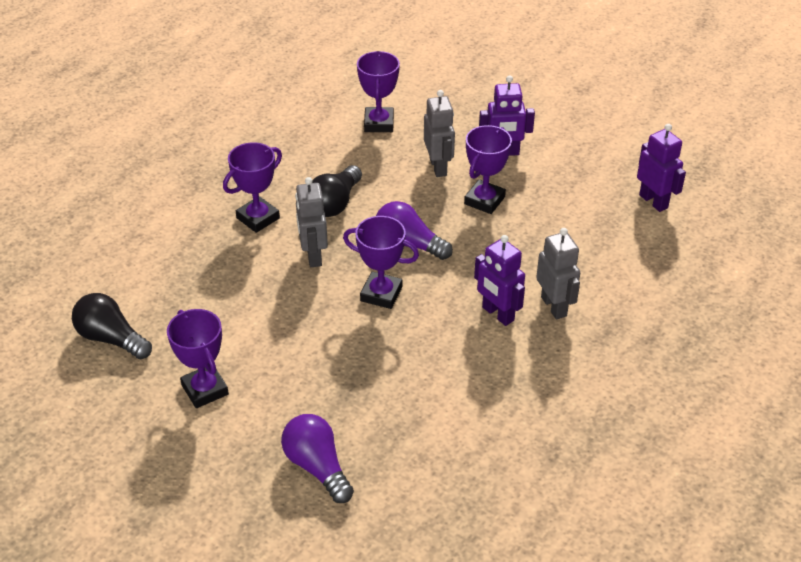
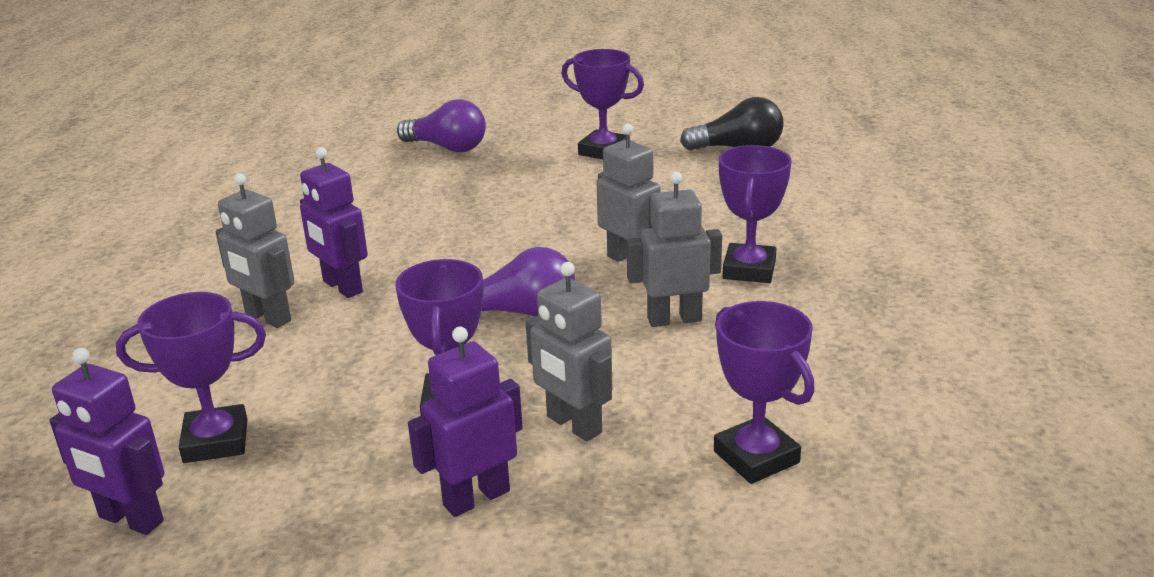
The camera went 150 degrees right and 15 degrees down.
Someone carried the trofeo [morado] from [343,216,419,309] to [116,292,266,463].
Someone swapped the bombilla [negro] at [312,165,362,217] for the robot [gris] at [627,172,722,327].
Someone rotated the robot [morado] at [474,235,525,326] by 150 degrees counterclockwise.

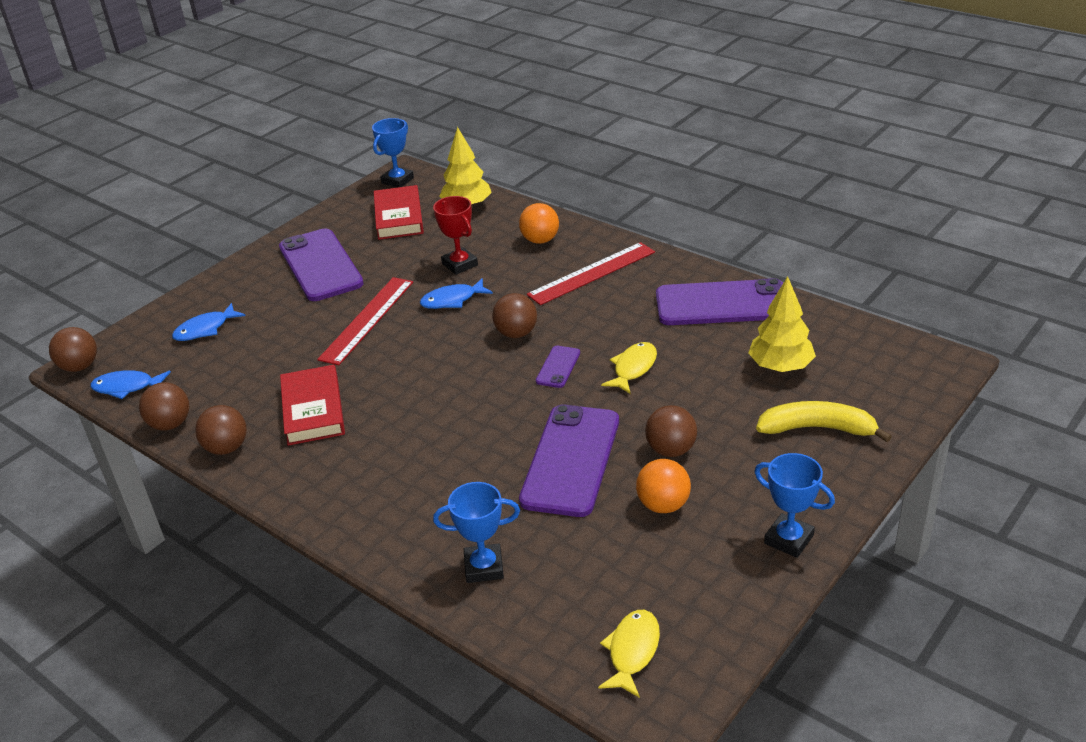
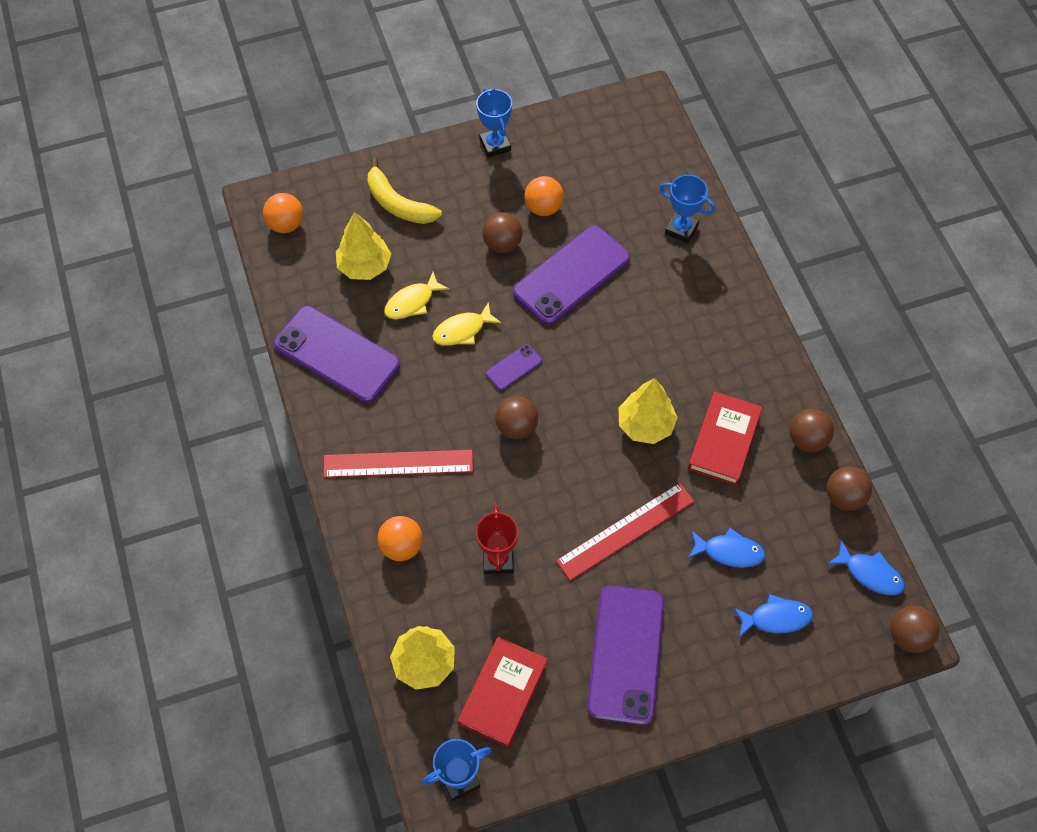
The camera went 150 degrees left and 25 degrees up.
Someone put down the pelota [naranja] at [263,193,303,233].
Someone put down the árbol [amarillo] at [619,378,678,444].
Someone carried the pez [azul] from [420,278,493,309] to [688,528,765,568].
Someone carried the pez [amarillo] from [598,610,660,698] to [384,272,450,319].

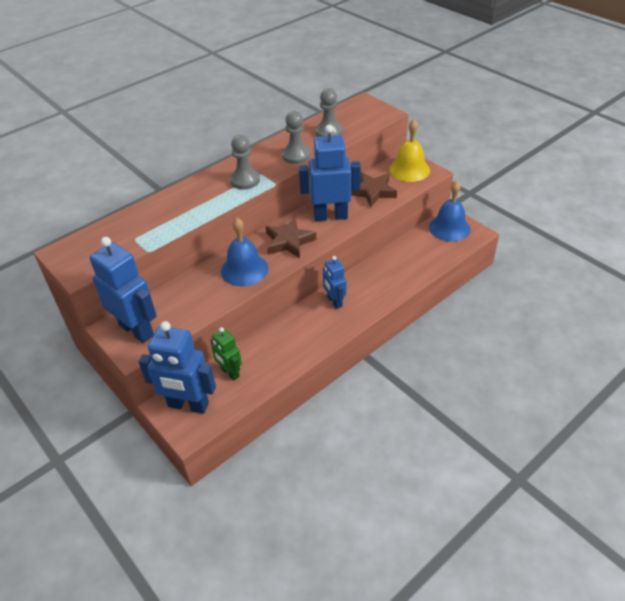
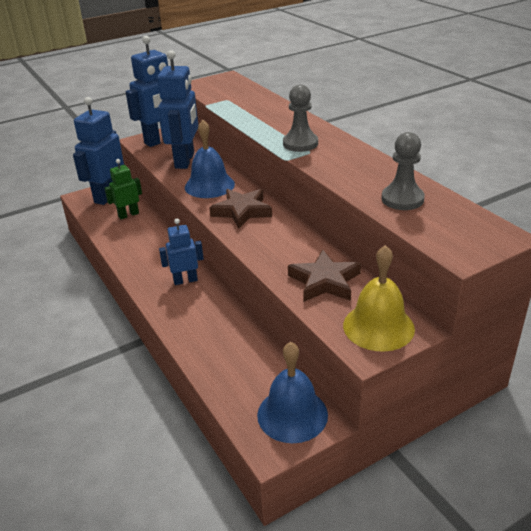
The camera went 100 degrees right and 10 degrees down.
Someone took away the peón [gris] at [282,111,311,164].
Someone carried the robot [azul] from [299,125,361,221] to [157,50,198,169].

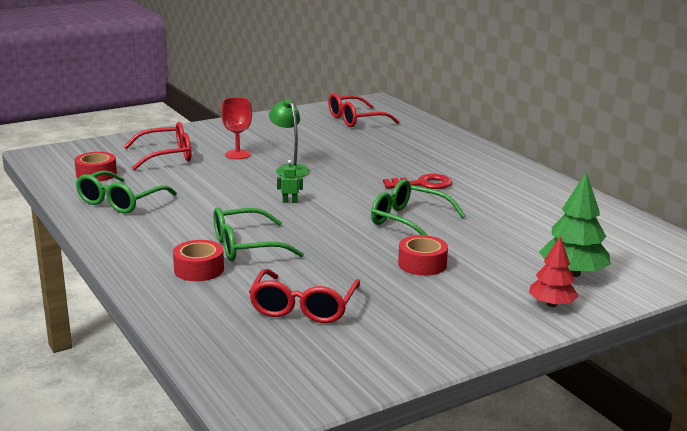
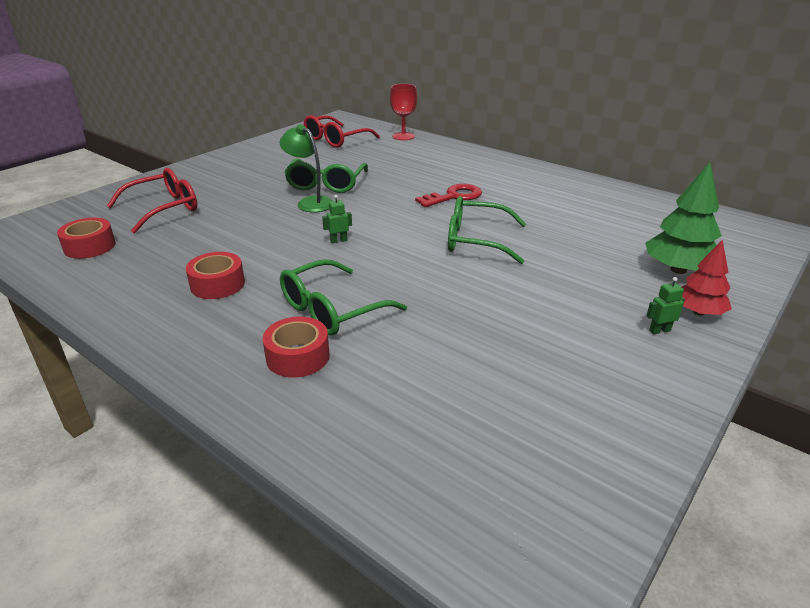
The camera went 20 degrees left and 10 degrees up.
Someone took away the gafas [rojo] at [249,269,360,323].
Someone put down the robot [verde] at [646,277,685,335].
Someone carried the gafas [verde] from [76,170,177,214] to [284,159,368,193].
Someone carried the copa [rojo] from [221,97,252,159] to [390,84,417,140].
Someone carried the cinta adhesiva [rojo] from [398,235,448,276] to [186,252,245,299].

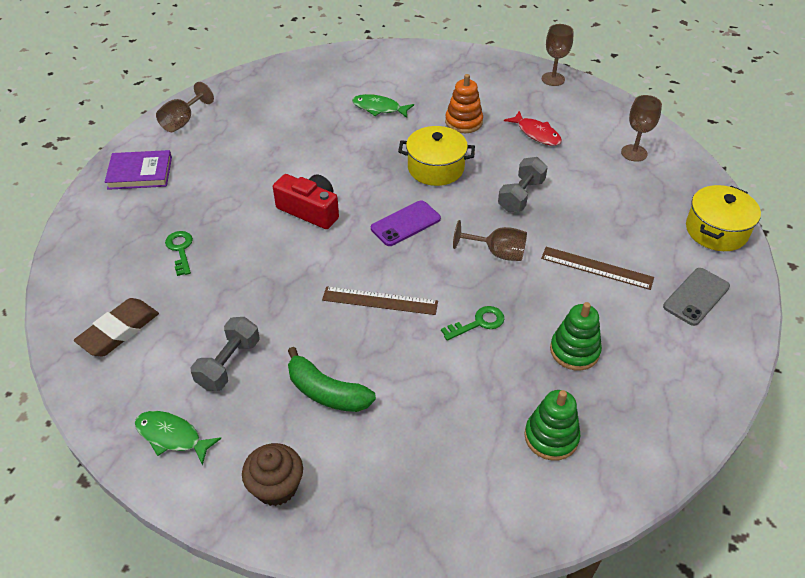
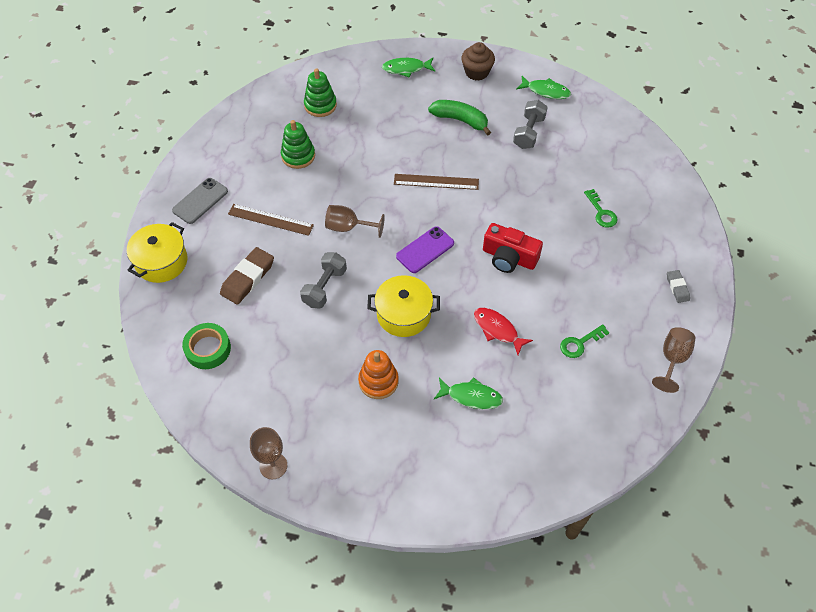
The camera went 175 degrees right and 10 degrees up.
Someone put down the pez [verde] at [382,58,435,78].
Someone carried the goma de borrar [marrón] from [74,298,159,357] to [220,247,274,305].
Someone carried the llave [verde] from [441,306,504,341] to [560,324,609,358].
Someone carried the pez [rojo] from [504,111,562,146] to [474,308,533,355].
Someone swapped the libro [morado] at [105,150,172,190] for the goma de borrar [gris] at [667,270,690,303].
Someone swapped the copa [marrón] at [621,95,662,162] for the cinta adhesiva [verde] at [182,323,231,369].

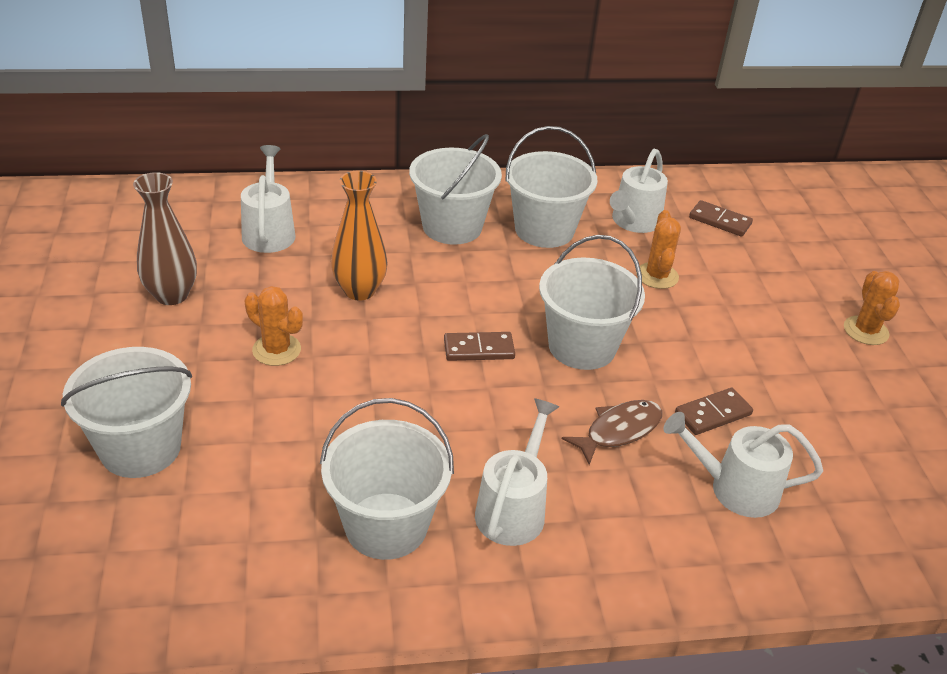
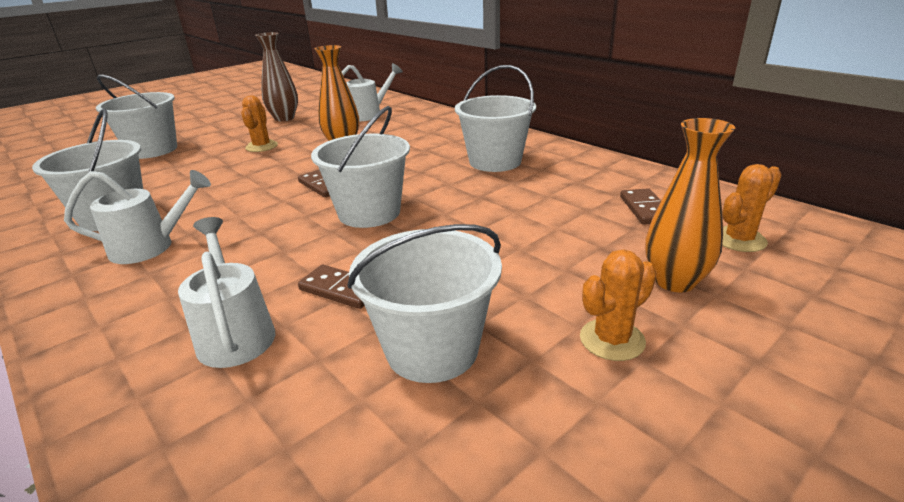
The camera went 60 degrees right and 10 degrees down.
Someone took away the pez [marrón] at [562,400,662,465].
Someone took away the regadera [blanco] at [610,149,668,233].
Someone put down the florero [naranja] at [645,118,735,293].
Someone carried the balde [blanco] from [409,134,502,245] to [347,224,502,383].
Someone carried the cactus [naranja] from [636,210,681,289] to [722,164,781,252].

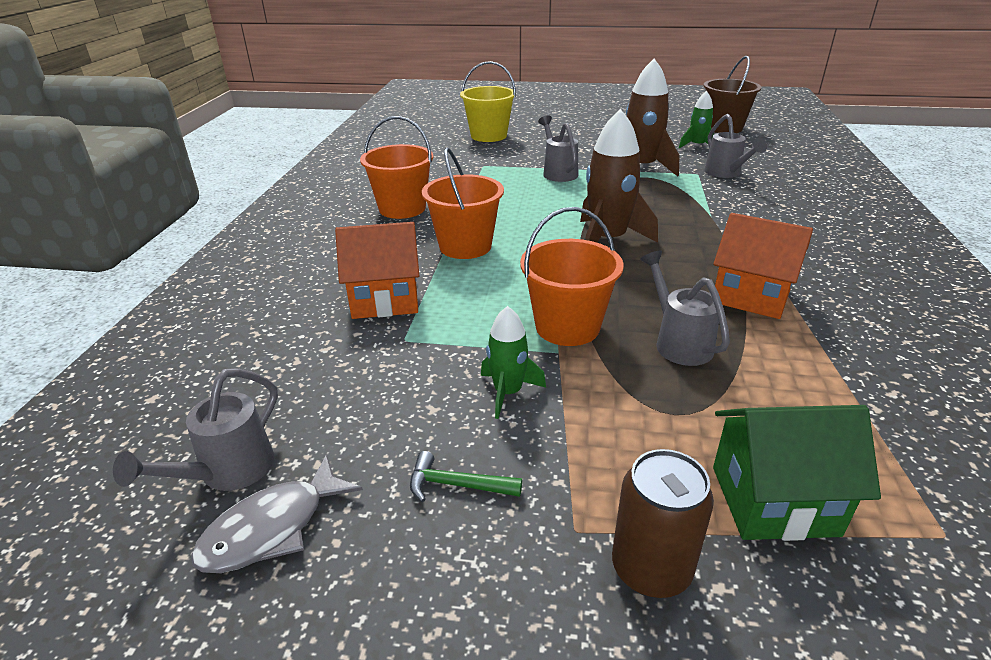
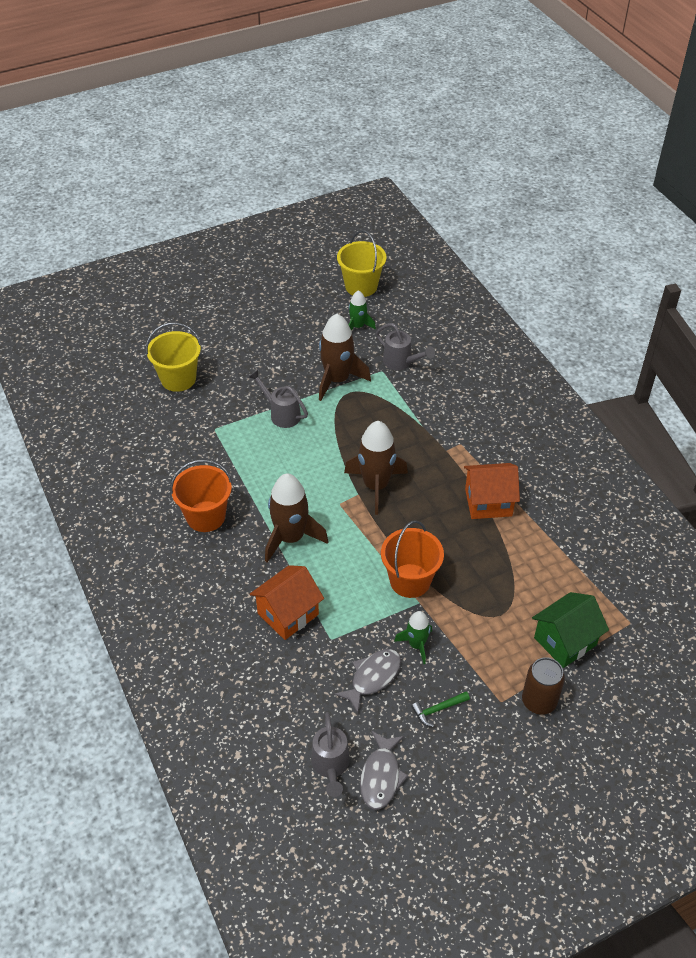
The camera went 35 degrees left and 15 degrees up.
Someone took away the regadera [gris] at [640,251,730,366].
Someone put down the pez [gris] at [334,649,401,713].
Someone swapped the balde [naranja] at [422,148,504,259] for the cohete [marrón] at [265,473,329,563].
Someone repainted the balde [marrón] at [703,56,761,133], which became the balde [amarillo] at [337,230,386,297].

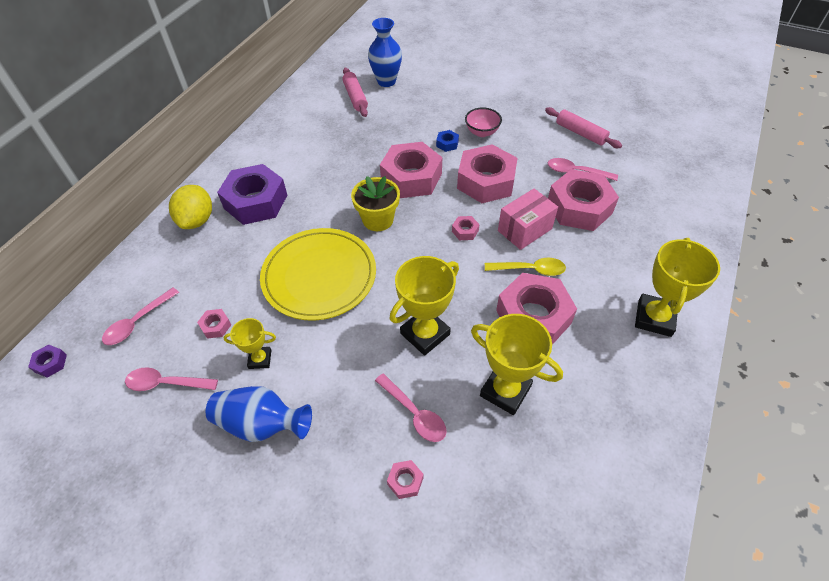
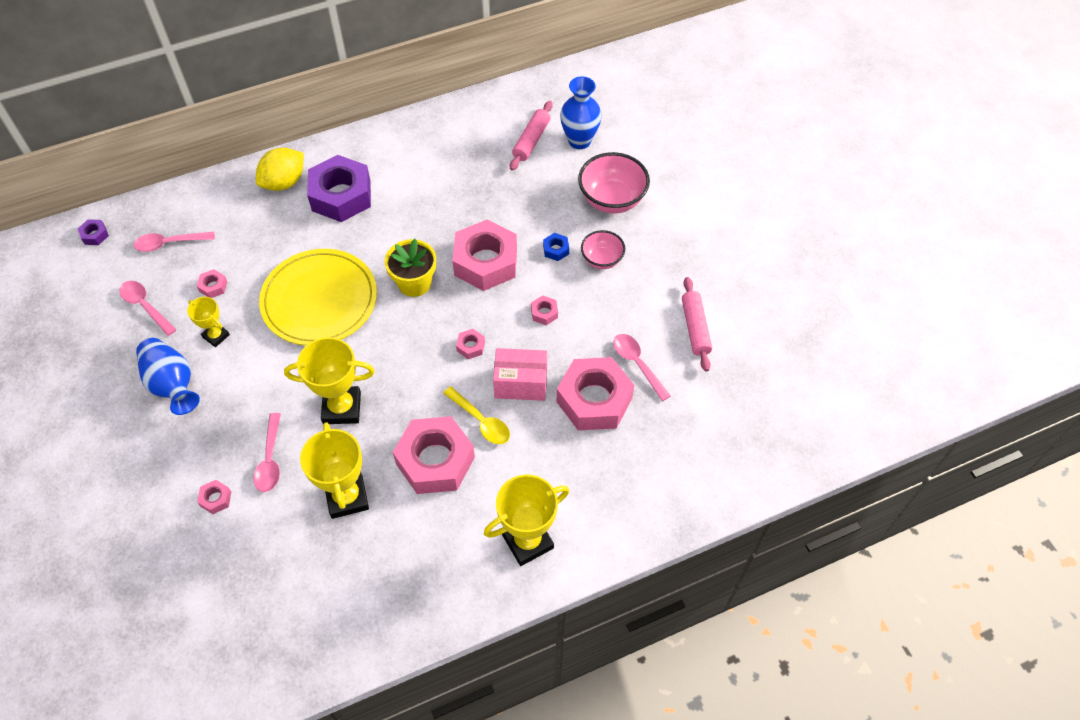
The camera went 40 degrees right and 5 degrees up.
Someone put down the cuenco [rosa] at [578,152,650,214].
Someone scaled the tuerca [rosa] at [457,144,518,203] by 0.41.

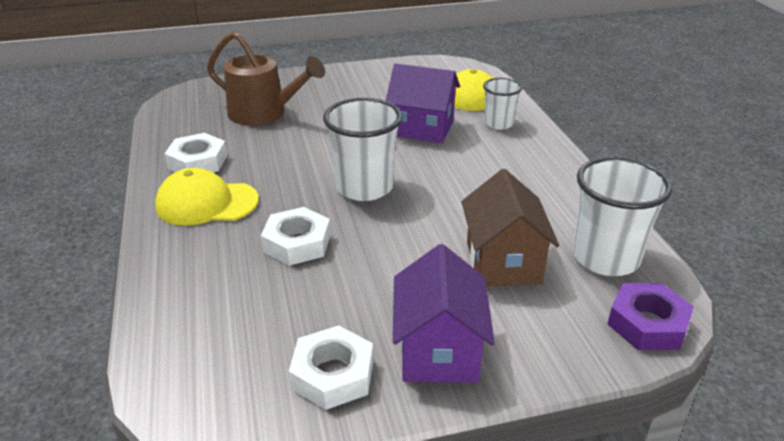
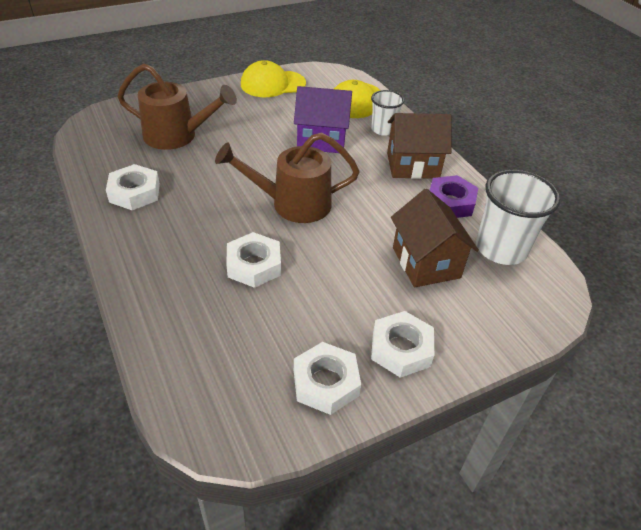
The camera went 15 degrees left and 10 degrees up.
Someone put down the casa [marrón] at [387,113,451,179].
Someone carried the gorra [amarillo] from [155,168,259,226] to [241,60,306,97].
Someone carried the tuerca [morado] from [607,283,694,350] to [430,175,478,218].
Someone swapped the vaso [blanco] at [323,98,402,201] for the regadera [marrón] at [215,133,360,223].
Someone swapped the casa [morado] at [393,244,495,383] for the tuerca [blanco] at [371,311,434,378].

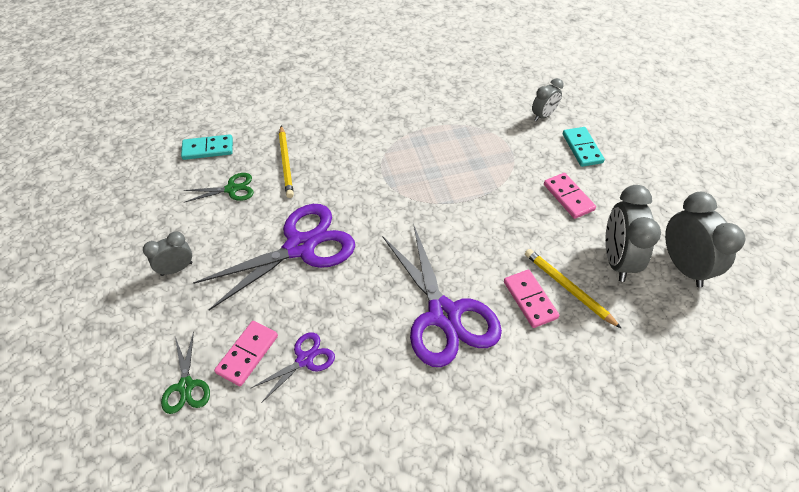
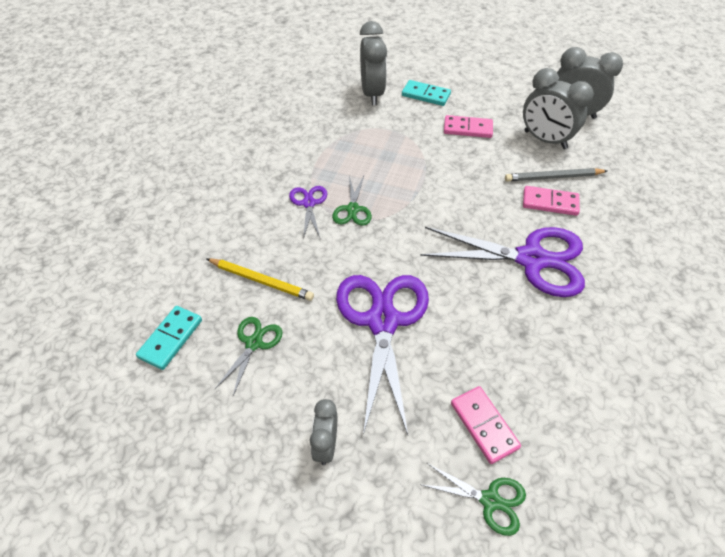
The camera went 55 degrees left and 0 degrees up.
Someone put down the tijeras [verde] at [332,176,372,226].
Someone carried the tijeras [morado] from [250,332,335,403] to [289,186,327,239].
Someone repainted the lápiz [amarillo] at [525,249,621,328], which became the lápiz [gris] at [505,168,607,182].
Someone scaled the despertador [gris] at [532,78,564,121] by 1.73.

